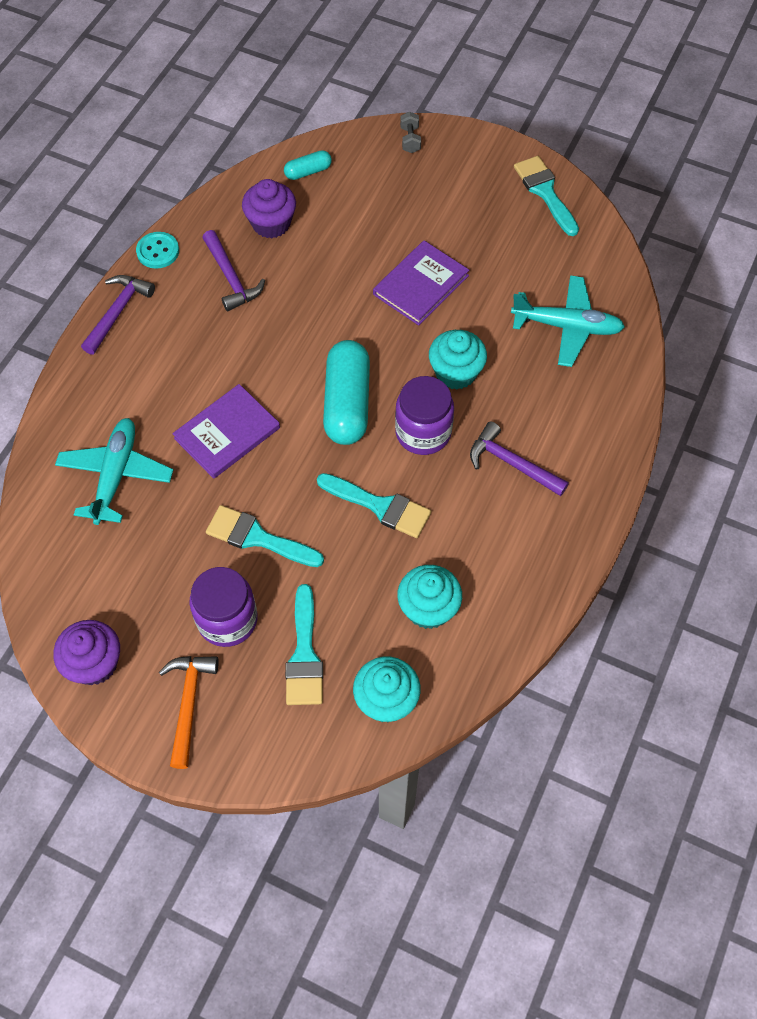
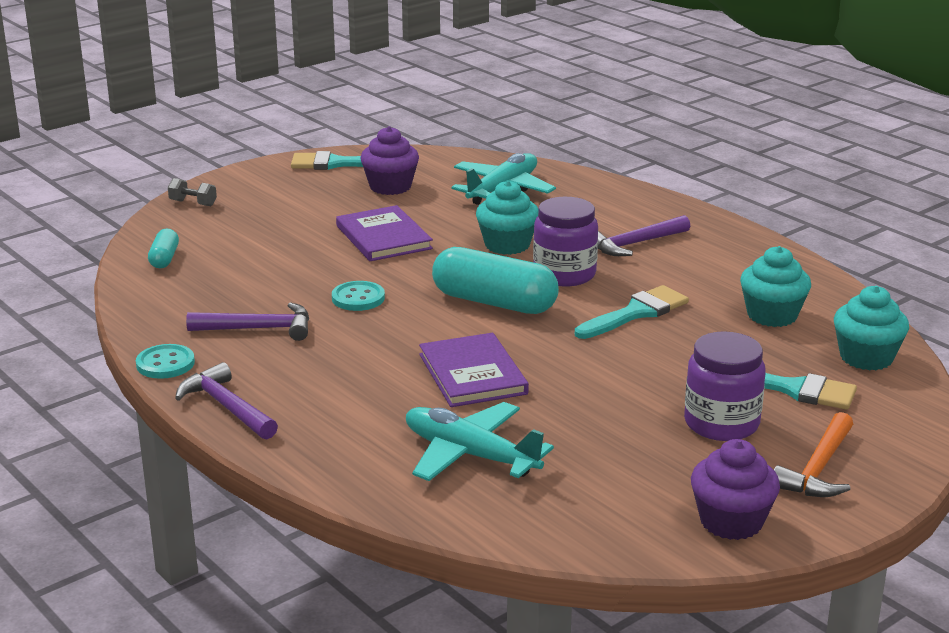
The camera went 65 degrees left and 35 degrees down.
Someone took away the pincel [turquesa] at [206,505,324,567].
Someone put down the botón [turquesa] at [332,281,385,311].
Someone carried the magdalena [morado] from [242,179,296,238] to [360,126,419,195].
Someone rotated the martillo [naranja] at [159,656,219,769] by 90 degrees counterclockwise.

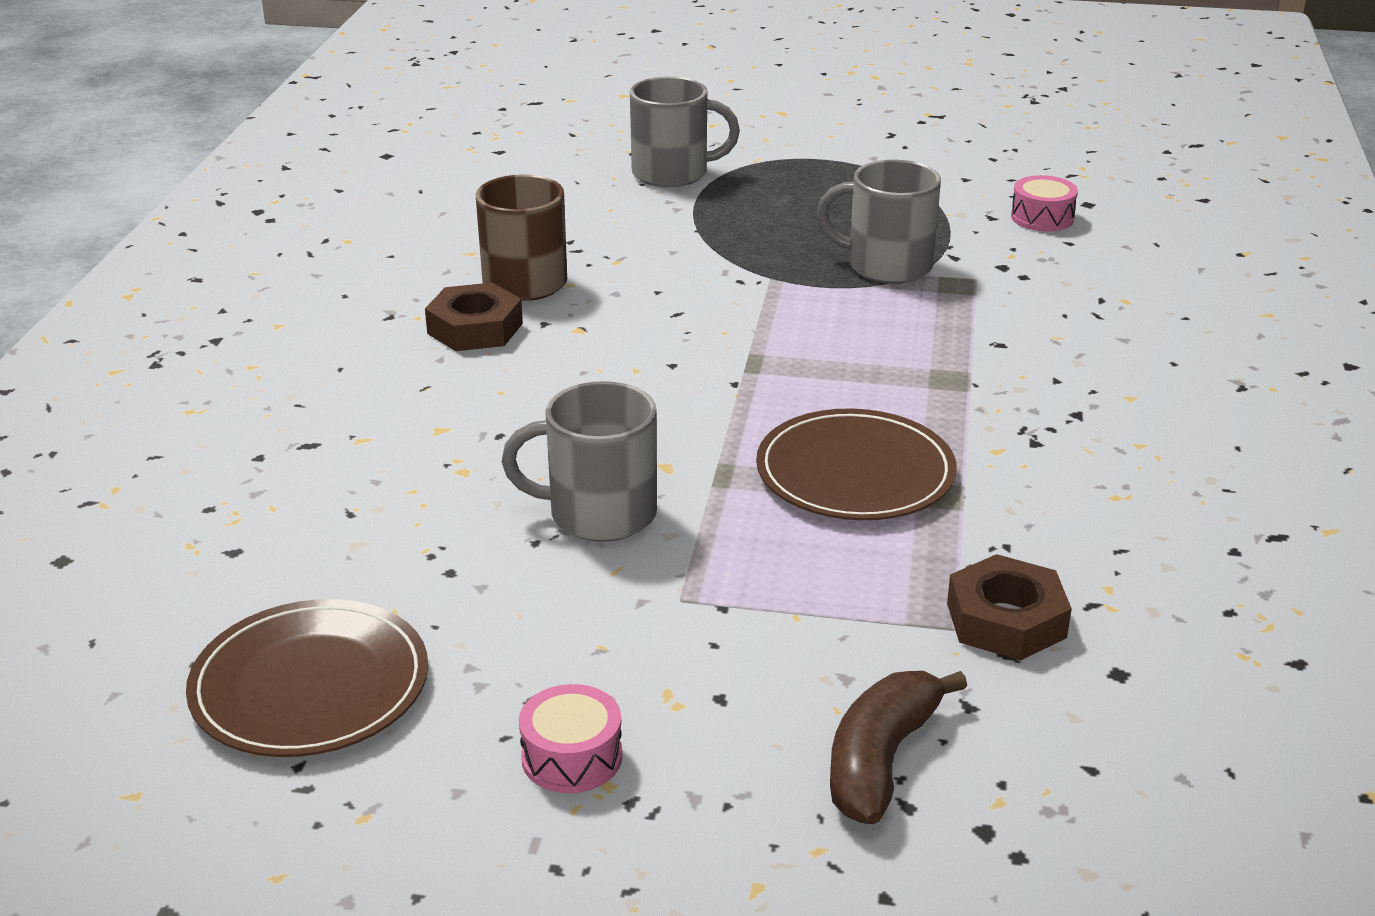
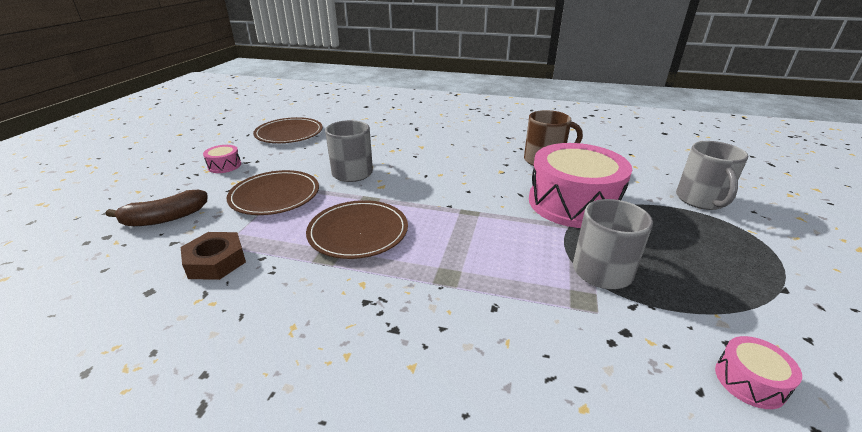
The camera went 95 degrees right and 0 degrees up.
Someone took away the tuerca [marrón] at [425,283,523,351].
Someone put down the plato [marrón] at [227,170,319,215].
Someone put down the tambor [rosa] at [529,143,632,228].
Someone rotated the plátano [marrón] at [830,671,967,824] by 120 degrees clockwise.

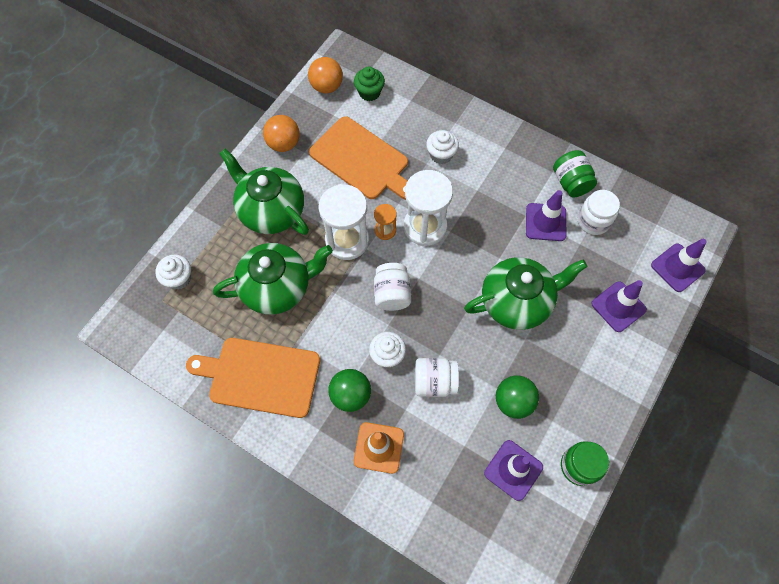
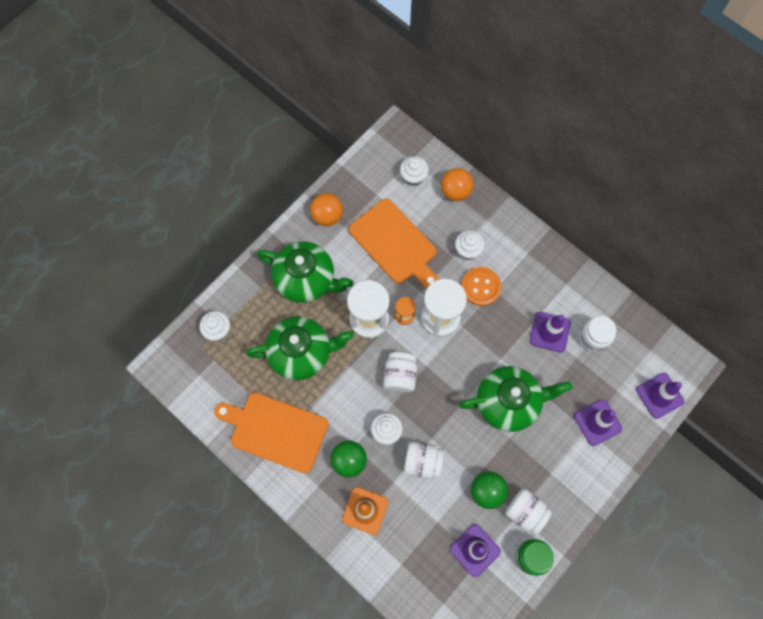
The camera went 10 degrees right and 5 degrees up.
Someone took away the tarro [verde] at [553,150,597,197].
Someone put down the botón [naranja] at [461,267,502,306].
Someone put down the tarro [blanco] at [505,488,552,535].
Someone carried the pelota [naranja] from [308,57,343,93] to [441,168,474,201].
Someone repainted the magdalena [verde] at [354,66,385,101], which became the magdalena [blanco] at [400,156,429,186].
Someone rotated the tetera [verde] at [219,149,309,235] by 150 degrees clockwise.

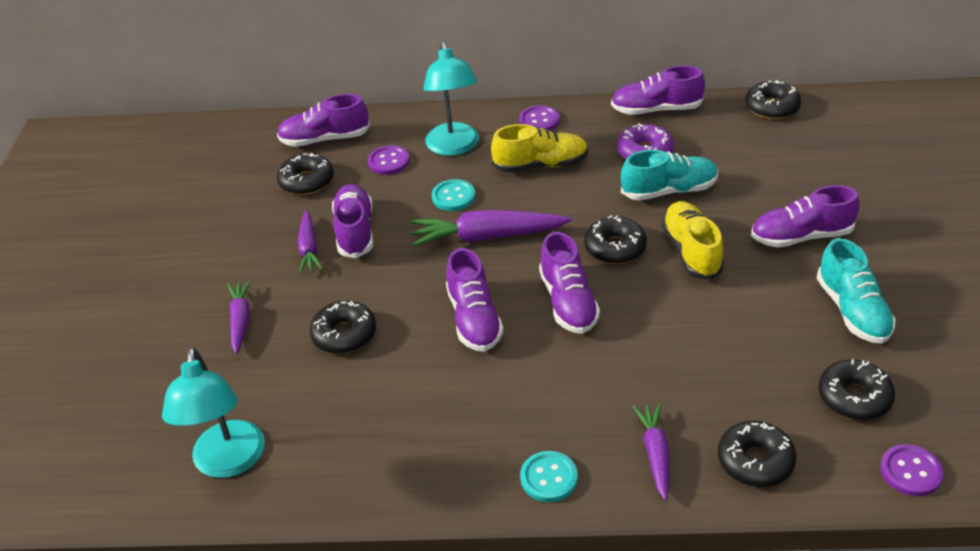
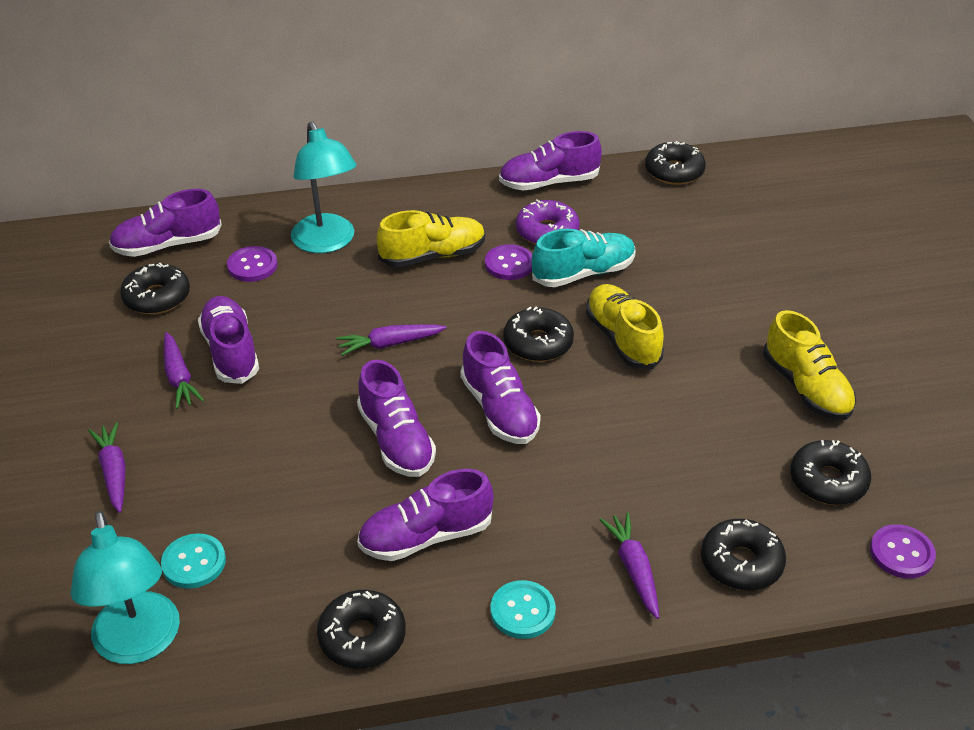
The camera went 15 degrees left and 0 degrees up.
Someone carried the rosquilla [negro] from [310,301,376,354] to [317,590,406,669].
Someone carried the botón [turquesa] from [432,179,476,211] to [161,533,226,589].
Someone carried the botón [morado] from [519,105,560,131] to [485,244,532,280].
Someone carried the zapato [morado] from [751,185,860,248] to [357,469,494,561].
Someone repainted the zapato [turquesa] at [817,238,896,344], which became the zapato [amarillo] at [764,310,856,420].
Someone scaled the zanahoria [morado] at [410,210,572,247] by 0.59.

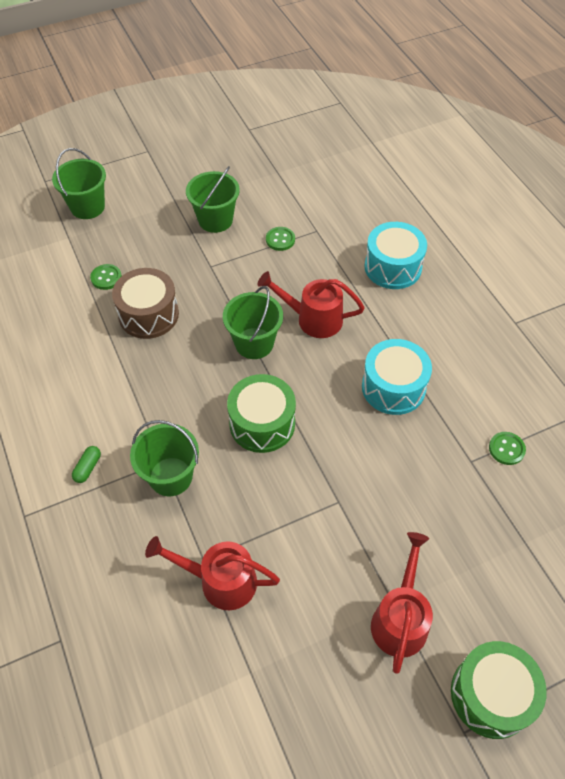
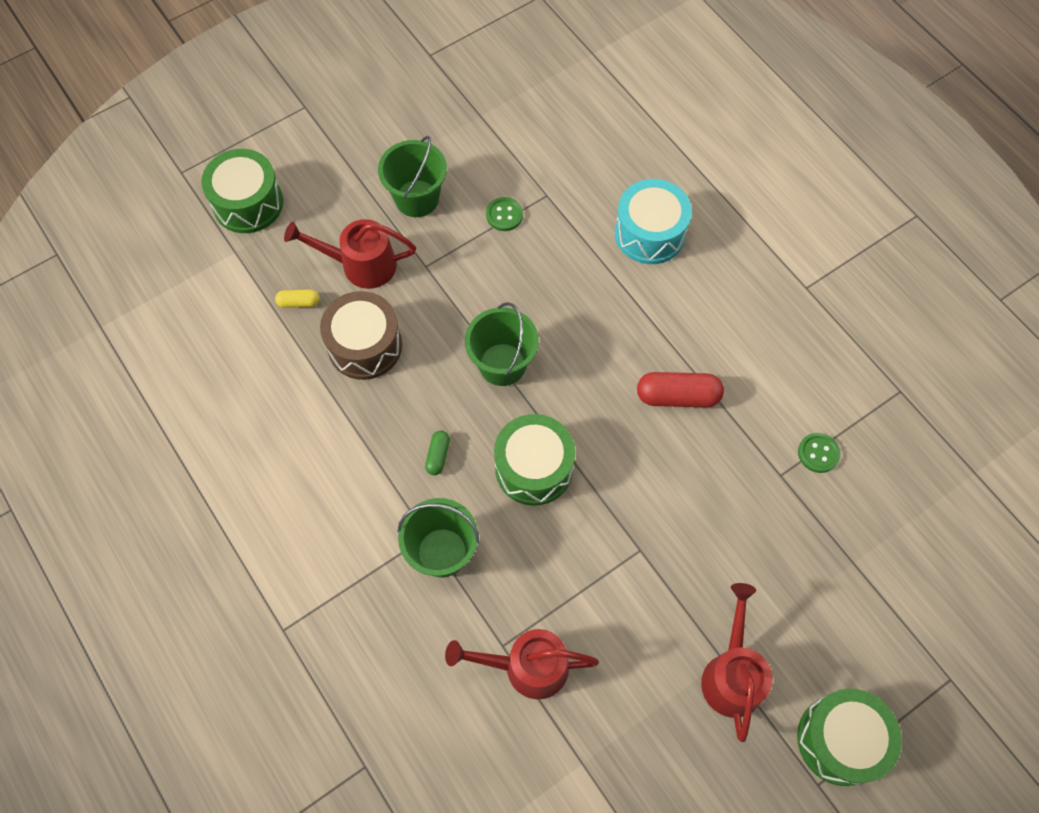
The camera went 10 degrees left and 10 degrees up.
Someone carried the cápsula [verde] from [72,446,101,483] to [425,431,450,475].
Someone carried the regadera [rojo] from [257,271,365,338] to [284,219,416,289].
Someone swapped the balde [verde] at [52,148,106,219] for the tambor [verde] at [201,149,283,233].
Someone swapped the botón [verde] at [90,264,122,290] for the cápsula [amarillo] at [275,289,320,308].
Someone swapped the tambor [turquesa] at [362,339,432,415] for the cápsula [rojo] at [637,372,724,407].

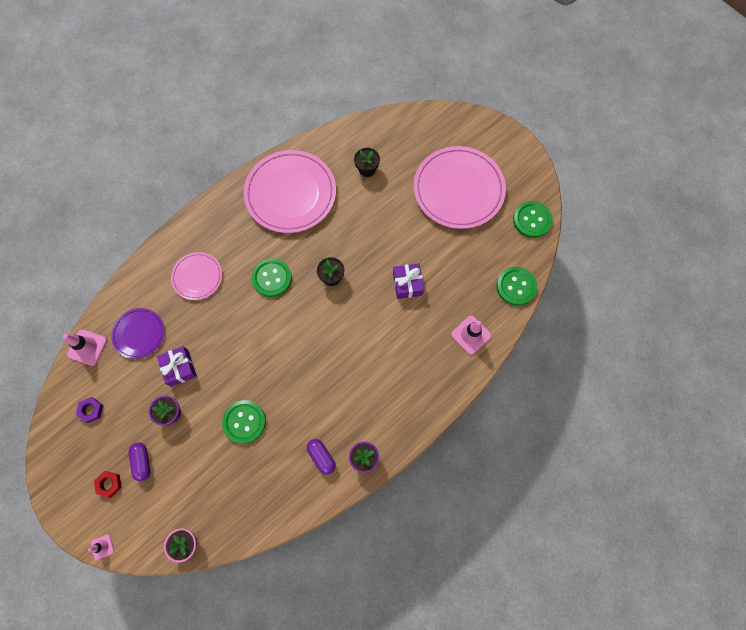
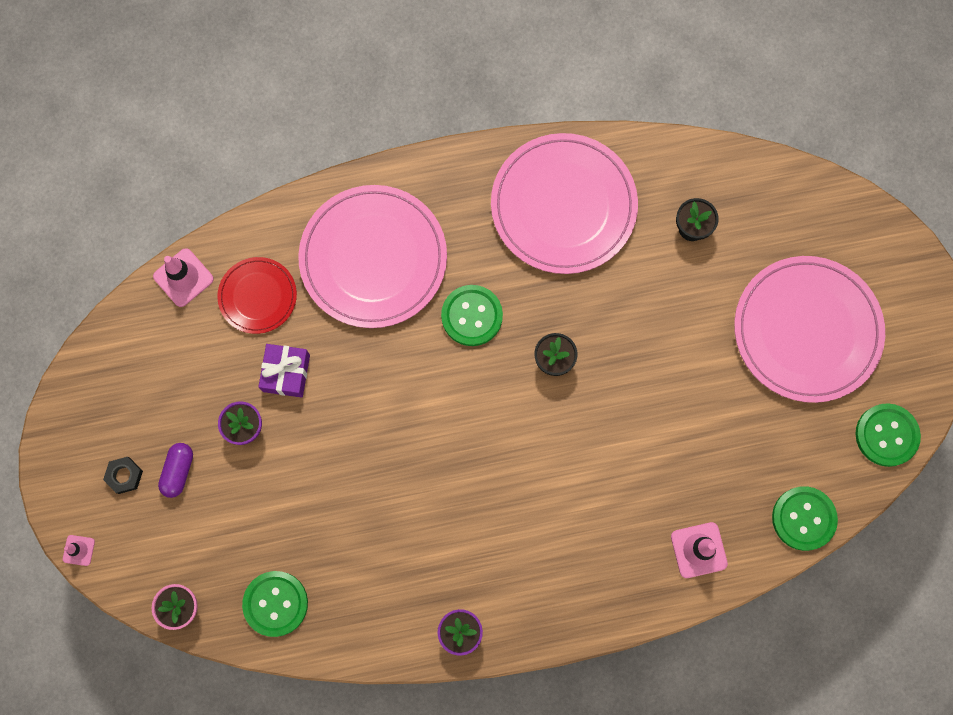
The camera went 30 degrees right and 5 degrees up.
Someone took away the tuerca [morado] at [76,397,103,423].
Someone took away the cápsula [morado] at [307,439,336,475].
Someone took away the regalo [morado] at [393,263,424,299].
Someone carried the botón [verde] from [222,400,266,444] to [242,571,308,637].
Someone repainted the tuerca [rojo] at [94,471,122,497], which became the tuerca [negro] at [103,457,143,494].
Someone repainted the plato [morado] at [111,308,164,359], which became the plato [rojo] at [217,257,297,334].
Someone scaled the plato [rosa] at [171,252,222,300] by 1.88.

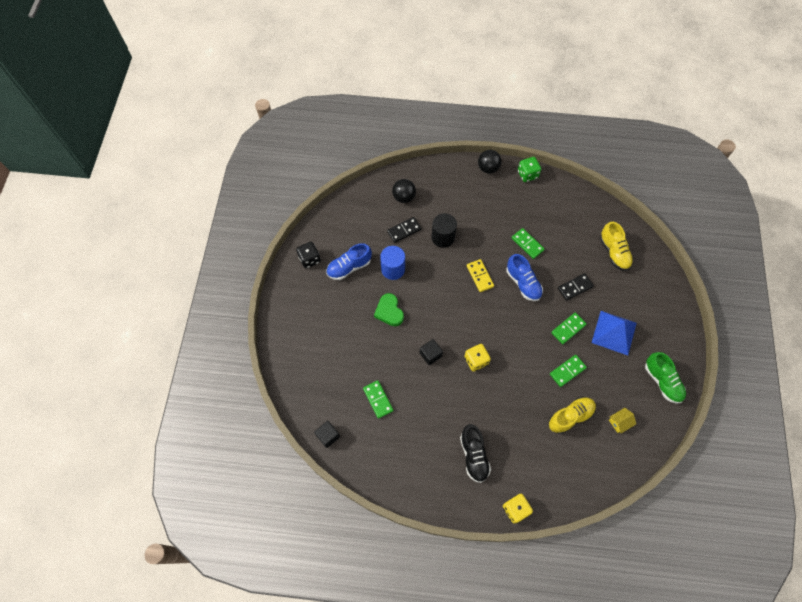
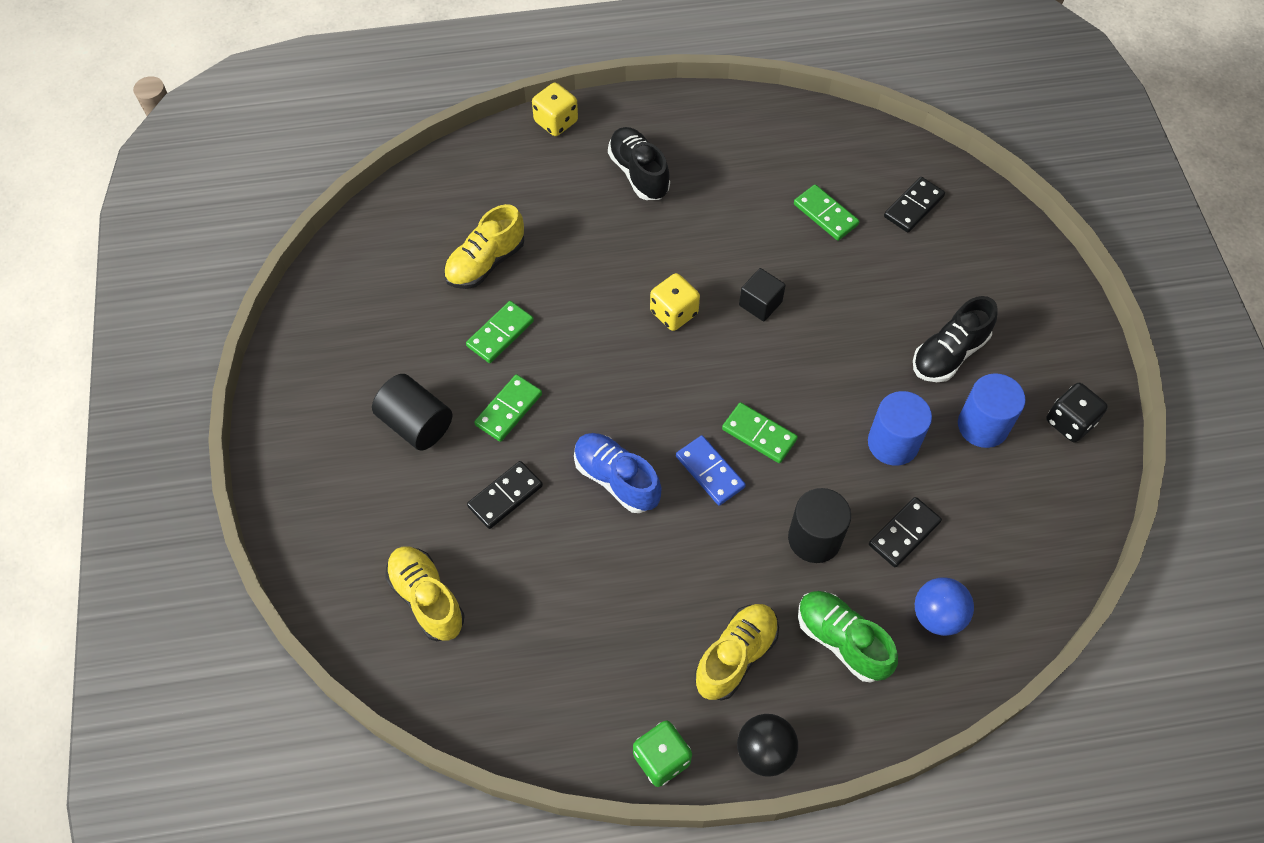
The camera went 165 degrees right and 5 degrees down.
Someone took away the cubo [negro] at [314,421,340,448].
Someone took away the corazón [verde] at [374,293,404,326].
Someone took away the casa [amarillo] at [609,408,636,433].
Someone put down the zapato [amarillo] at [695,604,779,701].
Someone put down the ficha de dominó [negro] at [884,177,945,233].
Someone put down the zapato [negro] at [913,296,998,382].
Someone carried the ficha de dominó [verde] from [512,228,545,259] to [722,402,798,463].
Someone carried the zapato [verde] from [645,352,686,404] to [798,591,898,682].
Someone swapped the zapato [azul] at [326,243,372,280] for the cilindro [azul] at [958,373,1026,448].
Someone swapped the pirámide [azul] at [592,311,637,355] for the cilindro [negro] at [372,374,452,451].
Someone repainted the pelota [negro] at [392,179,416,203], which became the pelota [azul] at [915,577,974,636].
Someone repainted the ficha de dominó [amarillo] at [466,259,494,292], which became the ficha de dominó [azul] at [676,435,746,506].

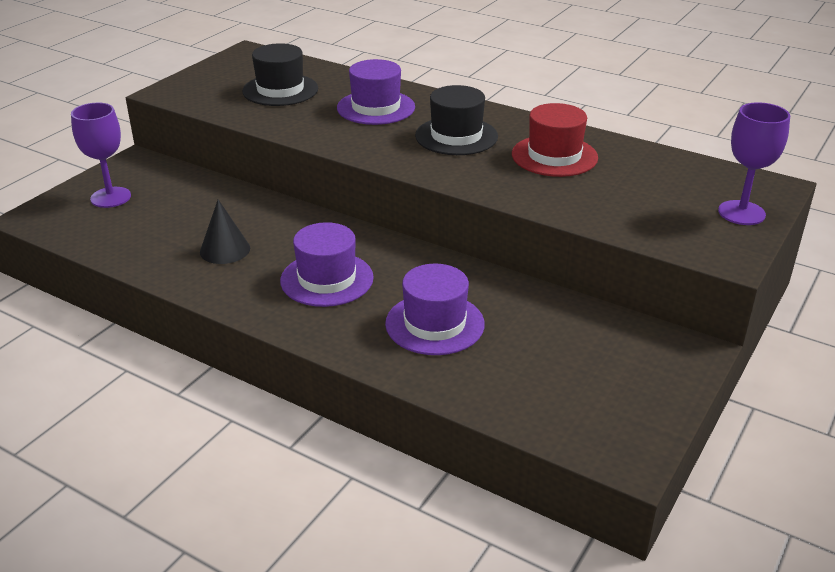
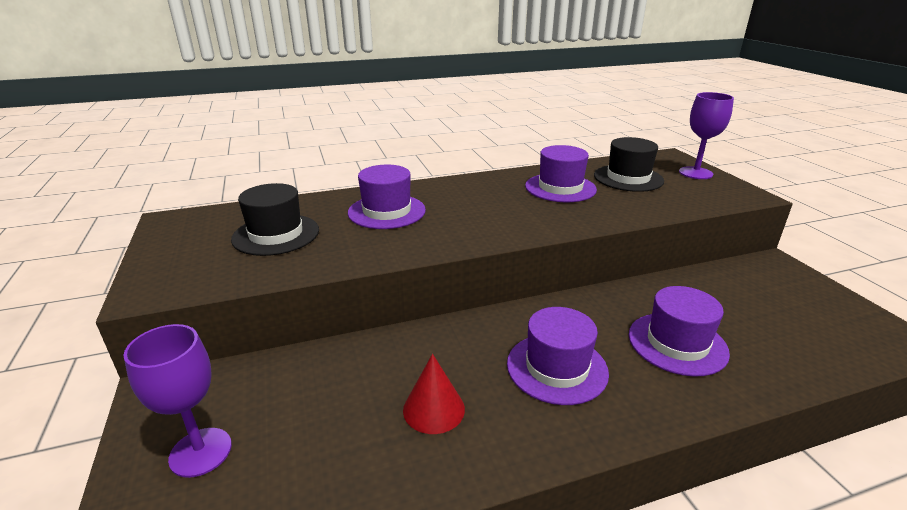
The camera went 50 degrees left and 5 degrees down.
Someone carried the sombrero [negro] from [415,85,498,155] to [594,137,664,192].
Someone repainted the cono [negro] at [200,199,250,264], which became the cono [rojo] at [403,354,465,434].
Someone repainted the sombrero [rojo] at [512,103,598,177], which became the sombrero [morado] at [525,145,597,202].

